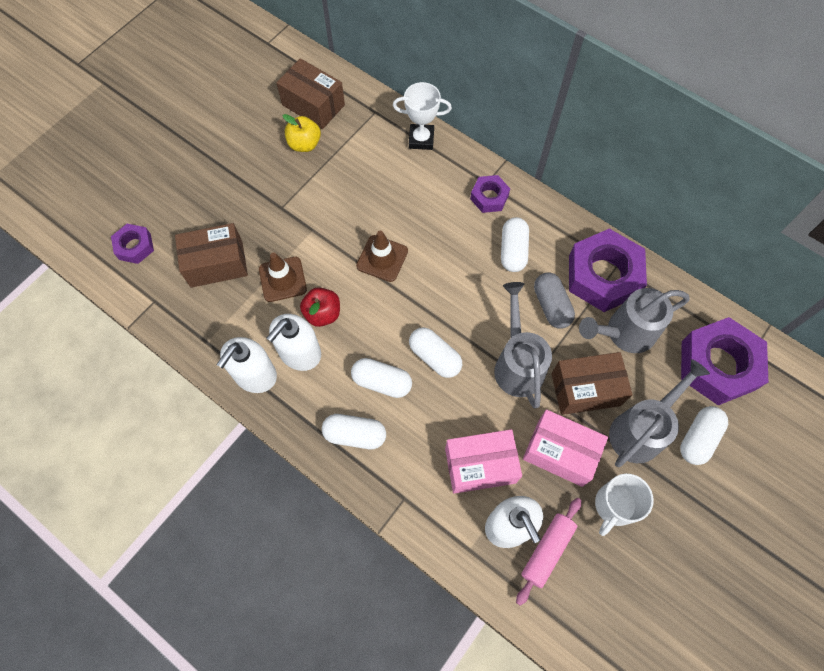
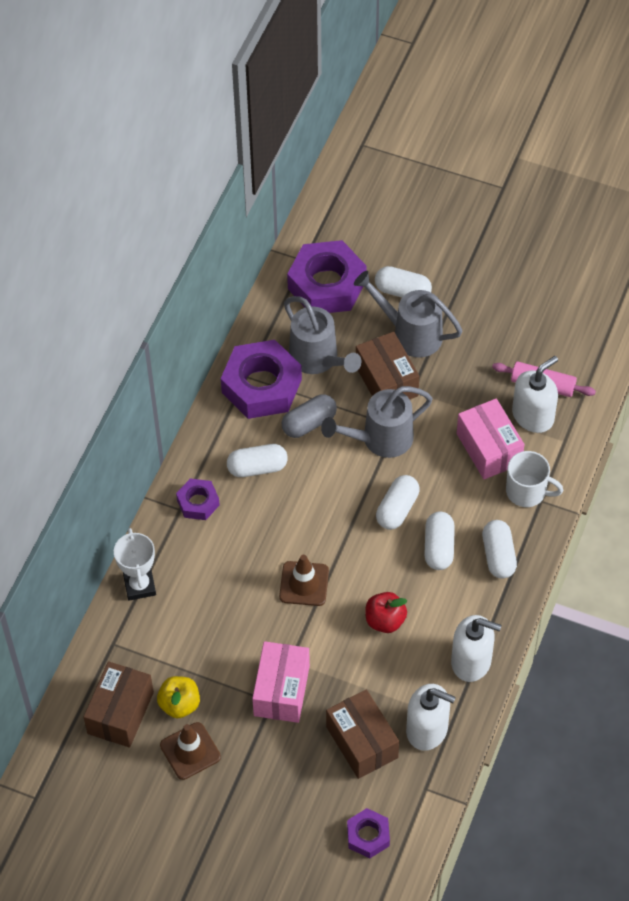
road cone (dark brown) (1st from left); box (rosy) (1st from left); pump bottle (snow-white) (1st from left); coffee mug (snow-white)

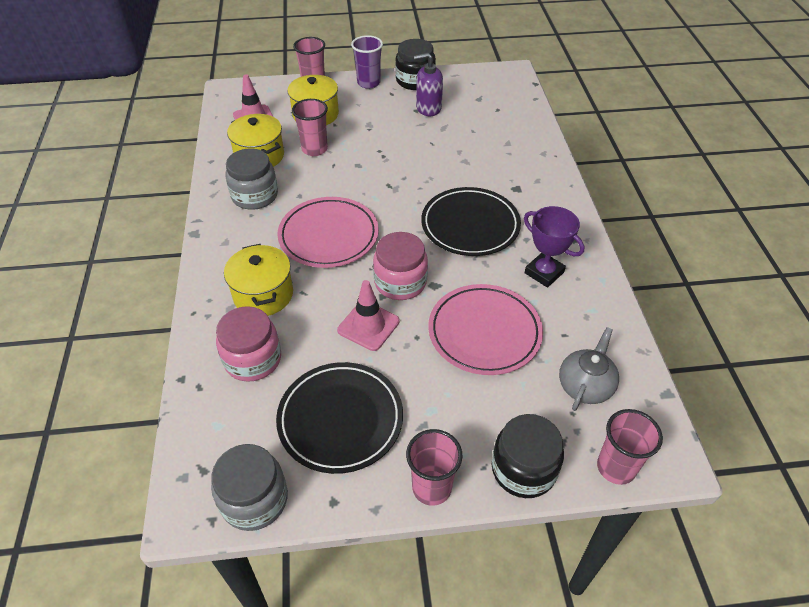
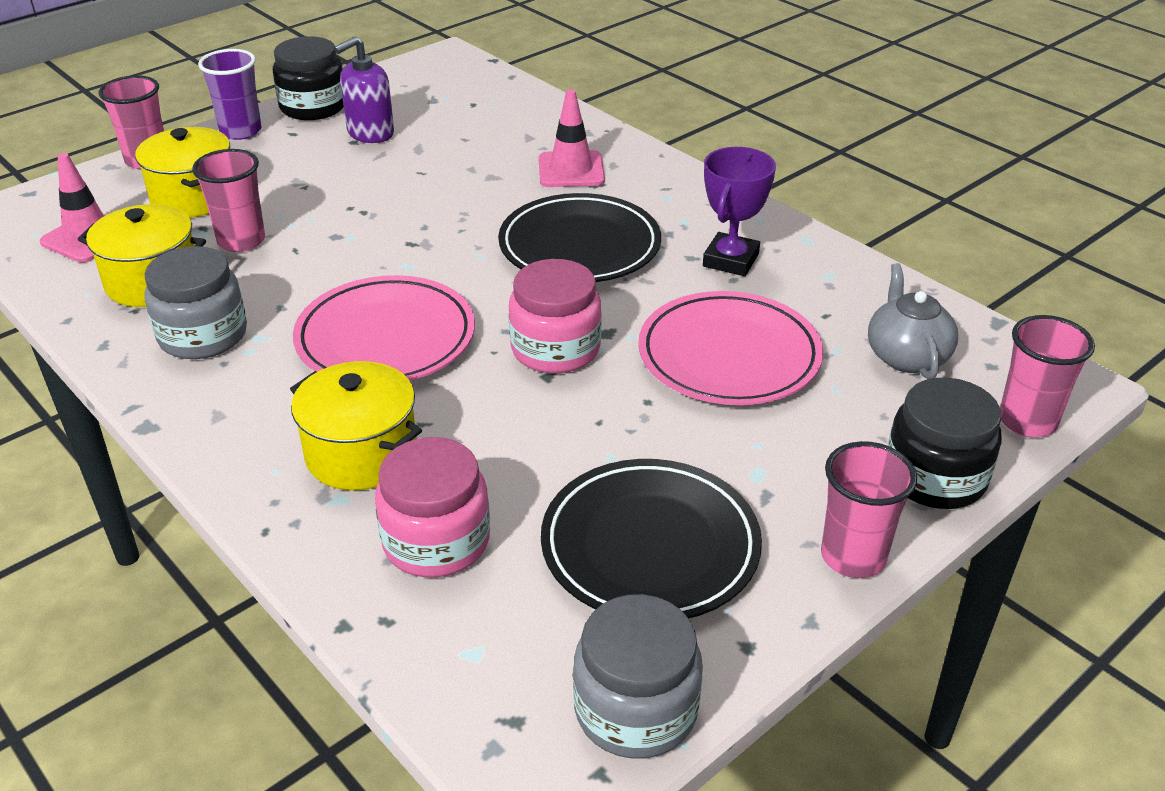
road cone (rosy) (2nd from left); prize cup (purple)

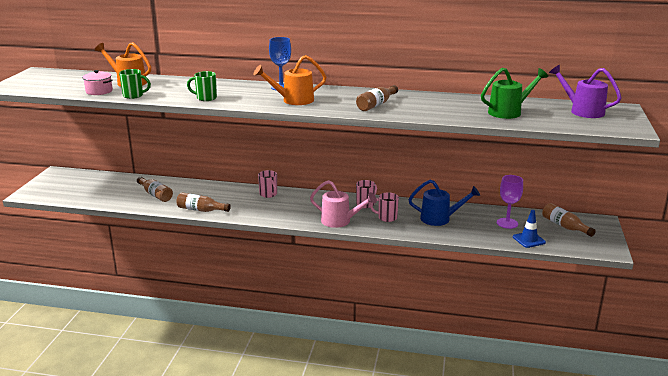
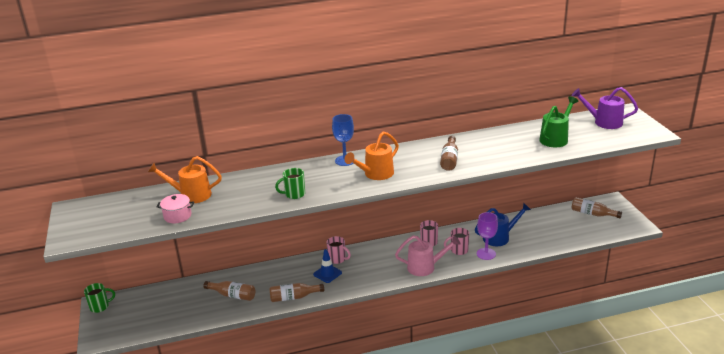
coffee mug (leaf-green) (1st from left); road cone (royal blue); goblet (purple)

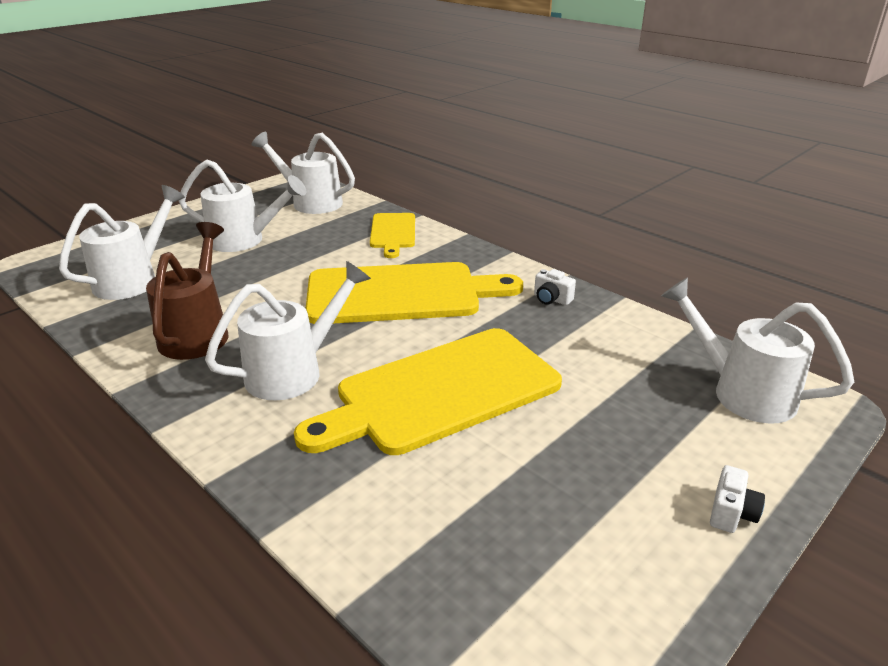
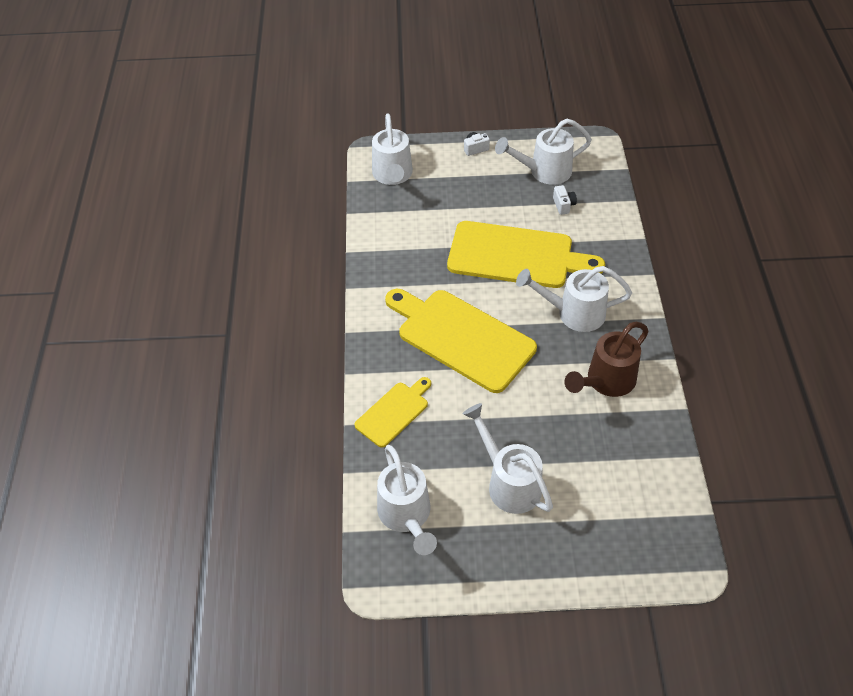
watering pot (snow-white) (4th from left); photo camera (snow-white) (2nd from left)

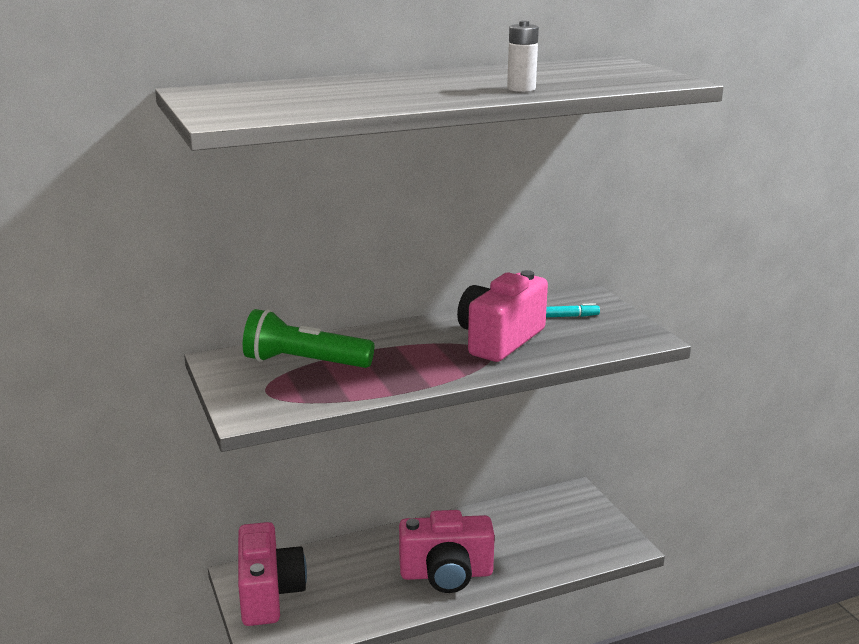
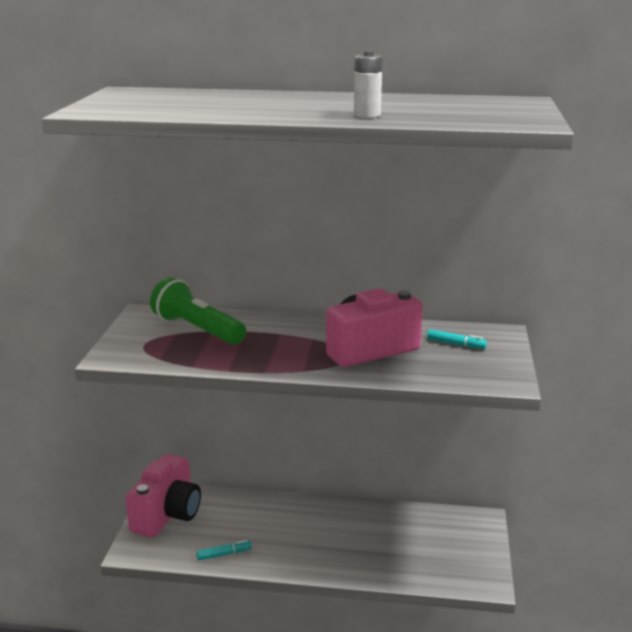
marker pen (aqua) (1st from left); photo camera (rosy) (2nd from left in the first image)

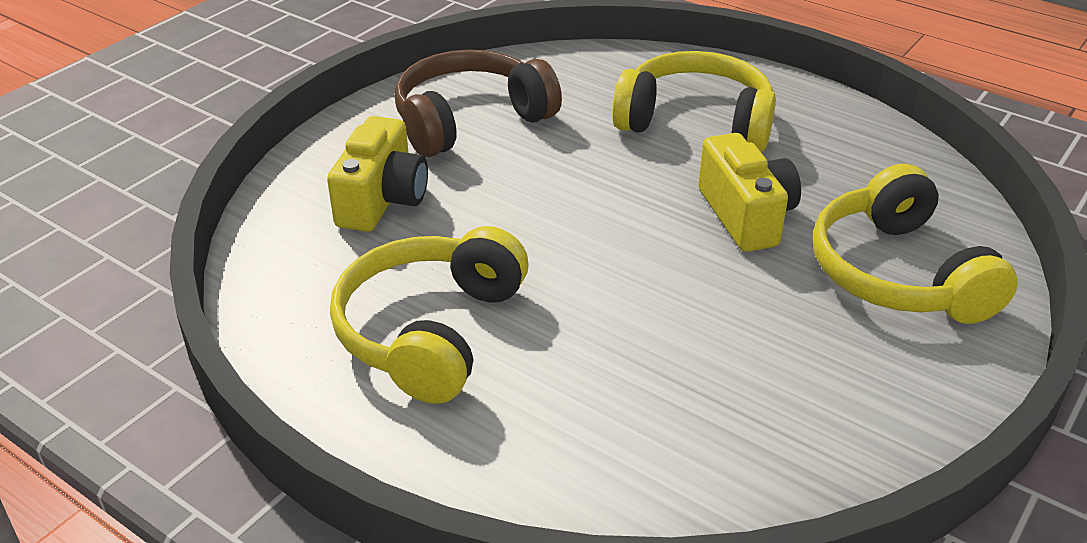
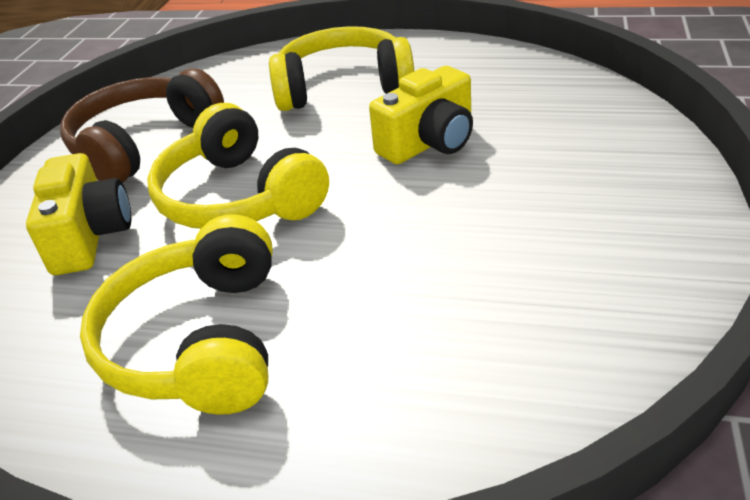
headset (golden) (2nd from left); photo camera (golden) (2nd from left)

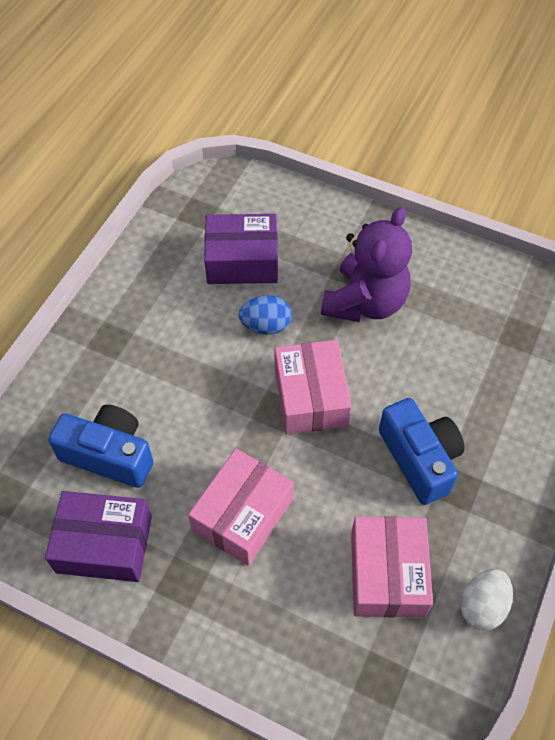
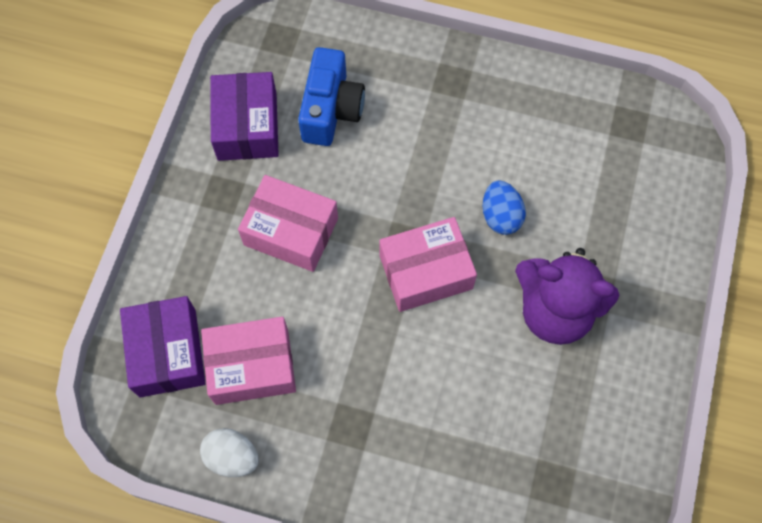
box (purple) (1st from left); photo camera (royal blue) (2nd from left in the first image)

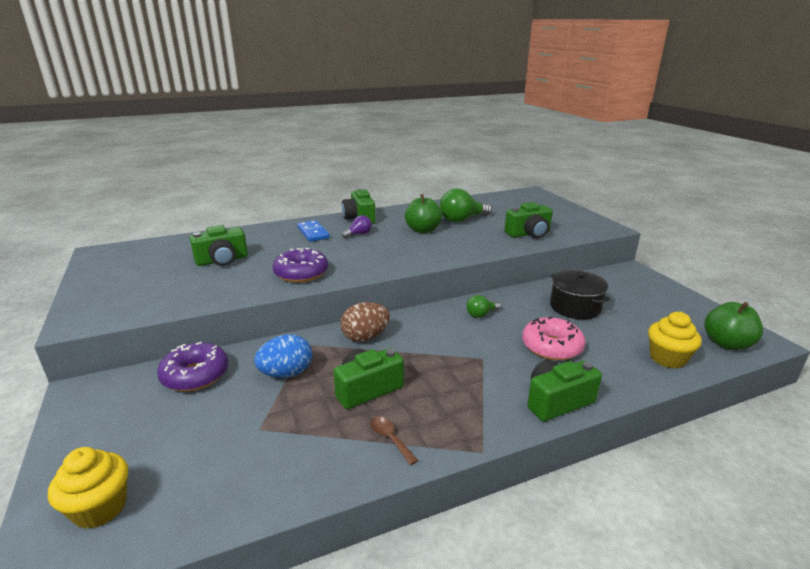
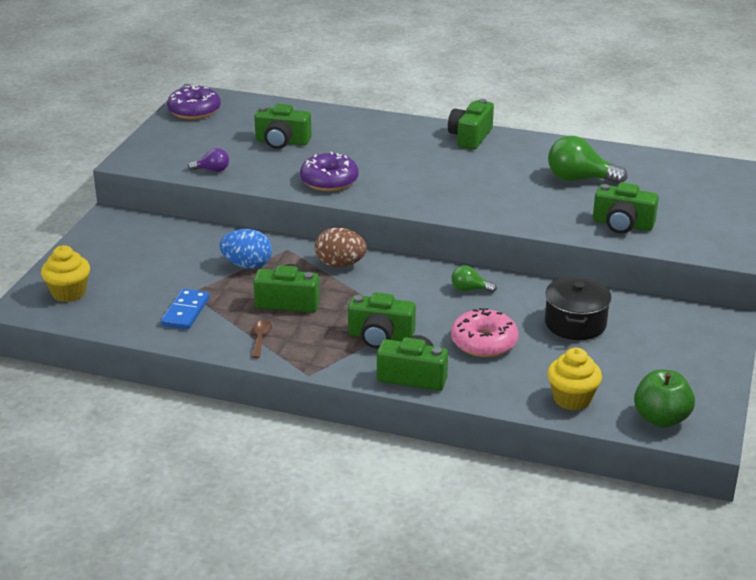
domino piece (royal blue); donut (purple) (1st from left); lightbulb (purple); photo camera (leaf-green) (3rd from left); apple (leaf-green) (1st from left in the first image)

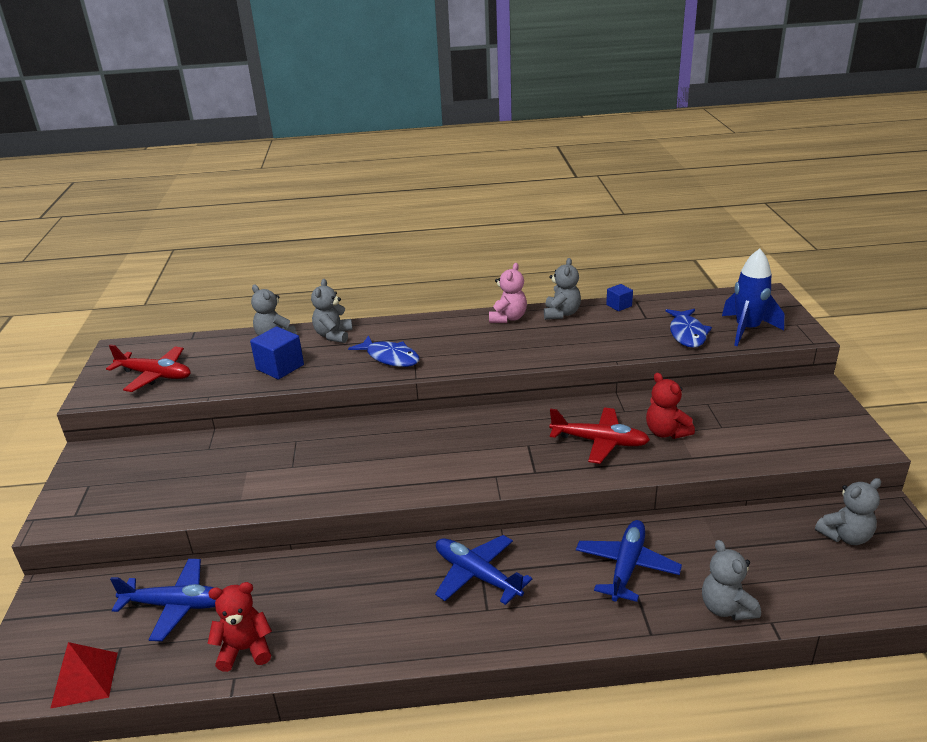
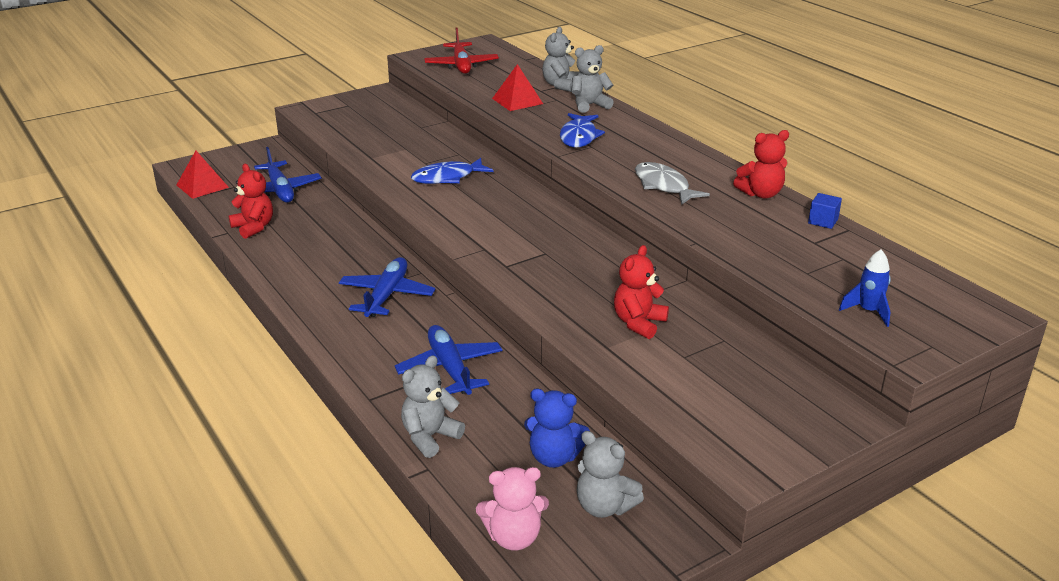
toy plane (royal blue) (3rd from left); fish (royal blue) (1st from left); teddy (rosy); solid pyramid (crimson) (2nd from left); teddy (royal blue); fish (ash-grey); teddy (crimson) (3rd from left); toy rocket (royal blue); toy plane (crimson) (2nd from left in the first image)

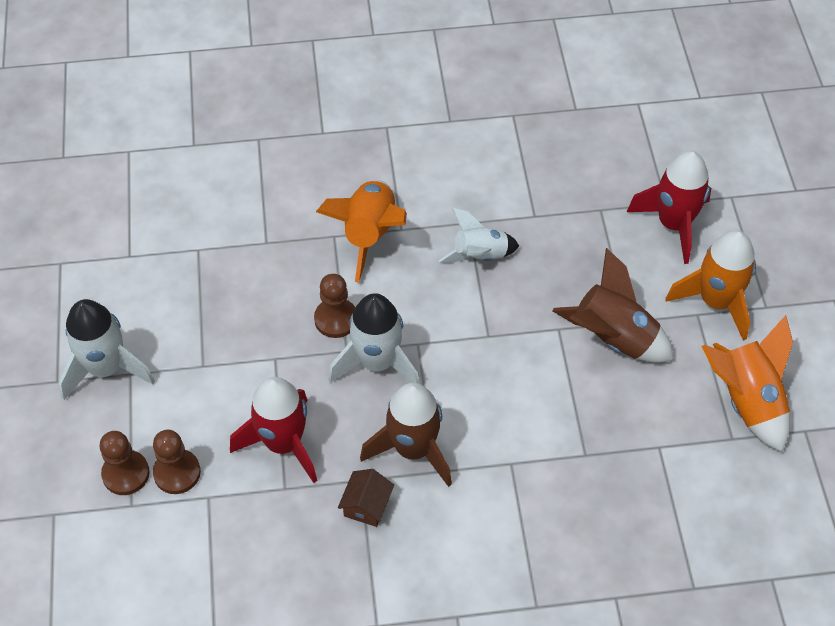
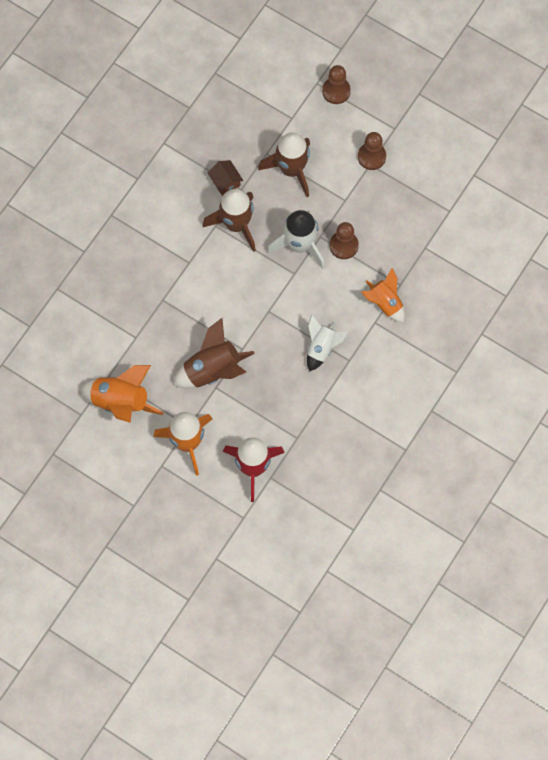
toy rocket (dark brown) (3rd from left); pawn (dark brown) (3rd from left); toy rocket (orange-coloured) (3rd from left); toy rocket (snow-white) (1st from left in the first image)

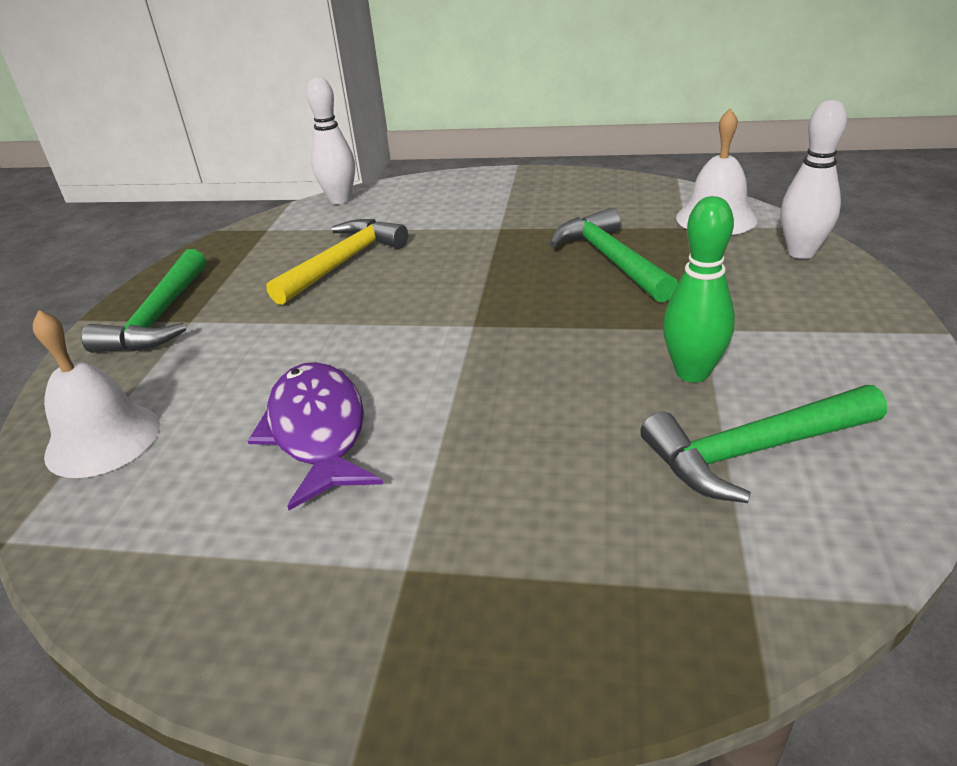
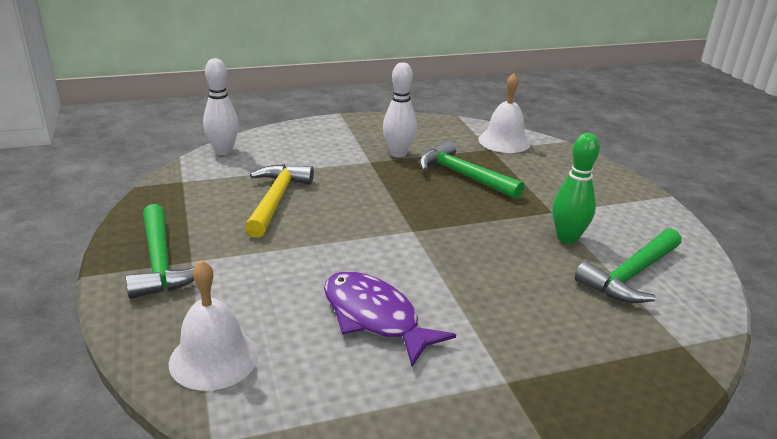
bowling pin (snow-white) (2nd from left)

